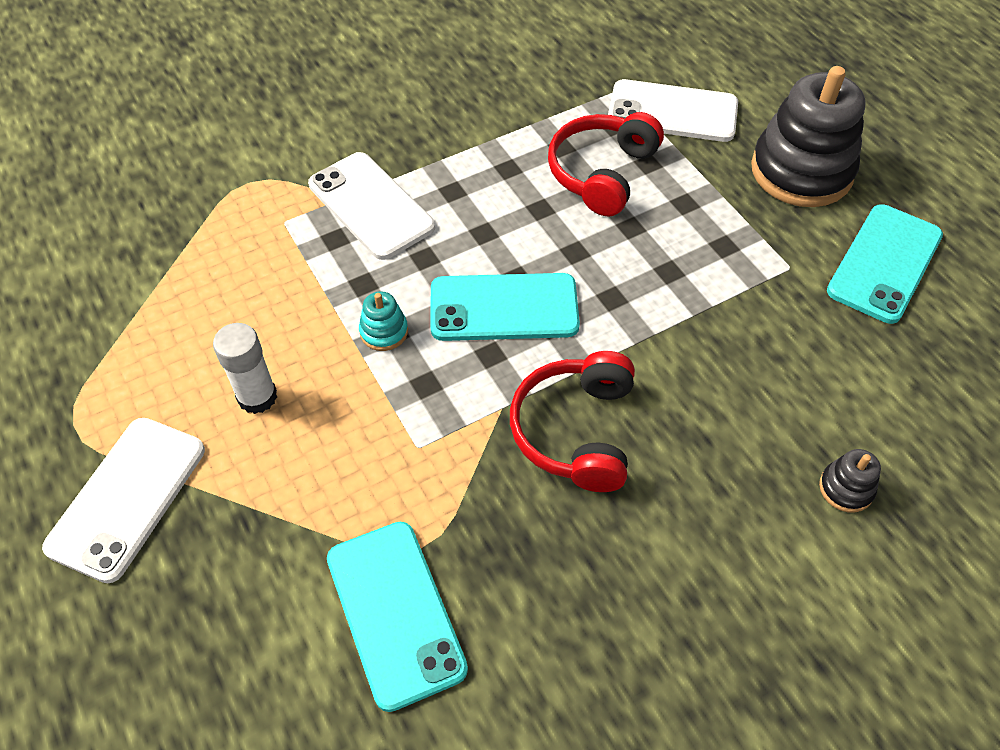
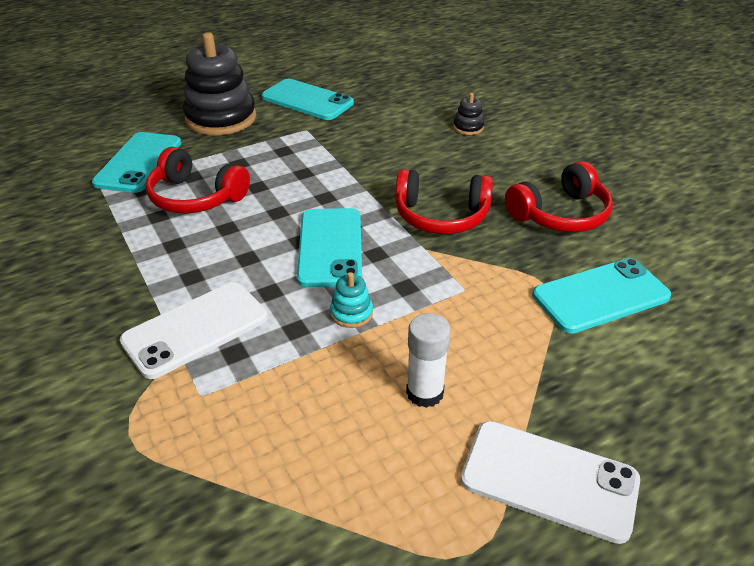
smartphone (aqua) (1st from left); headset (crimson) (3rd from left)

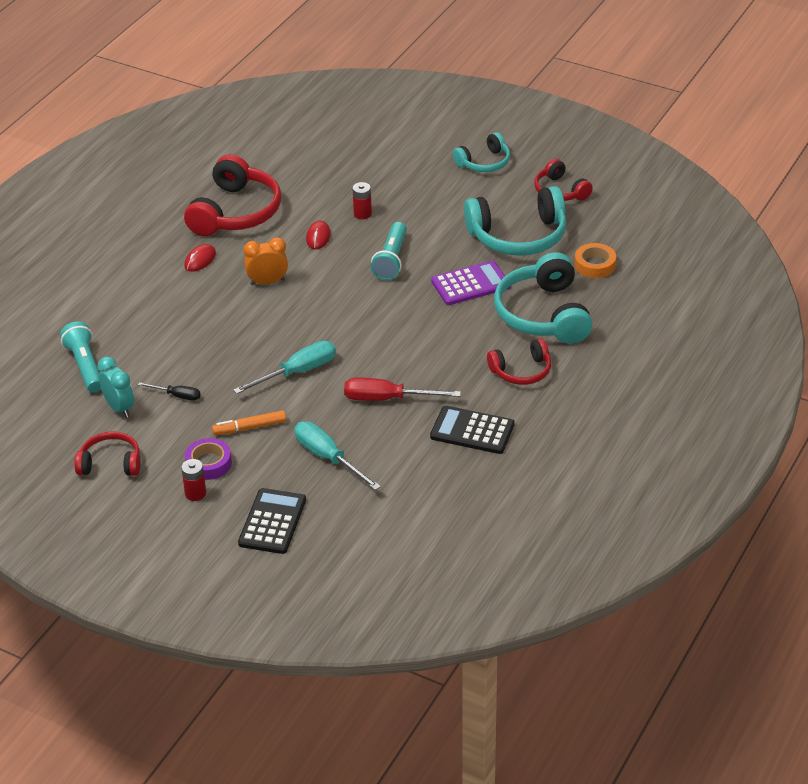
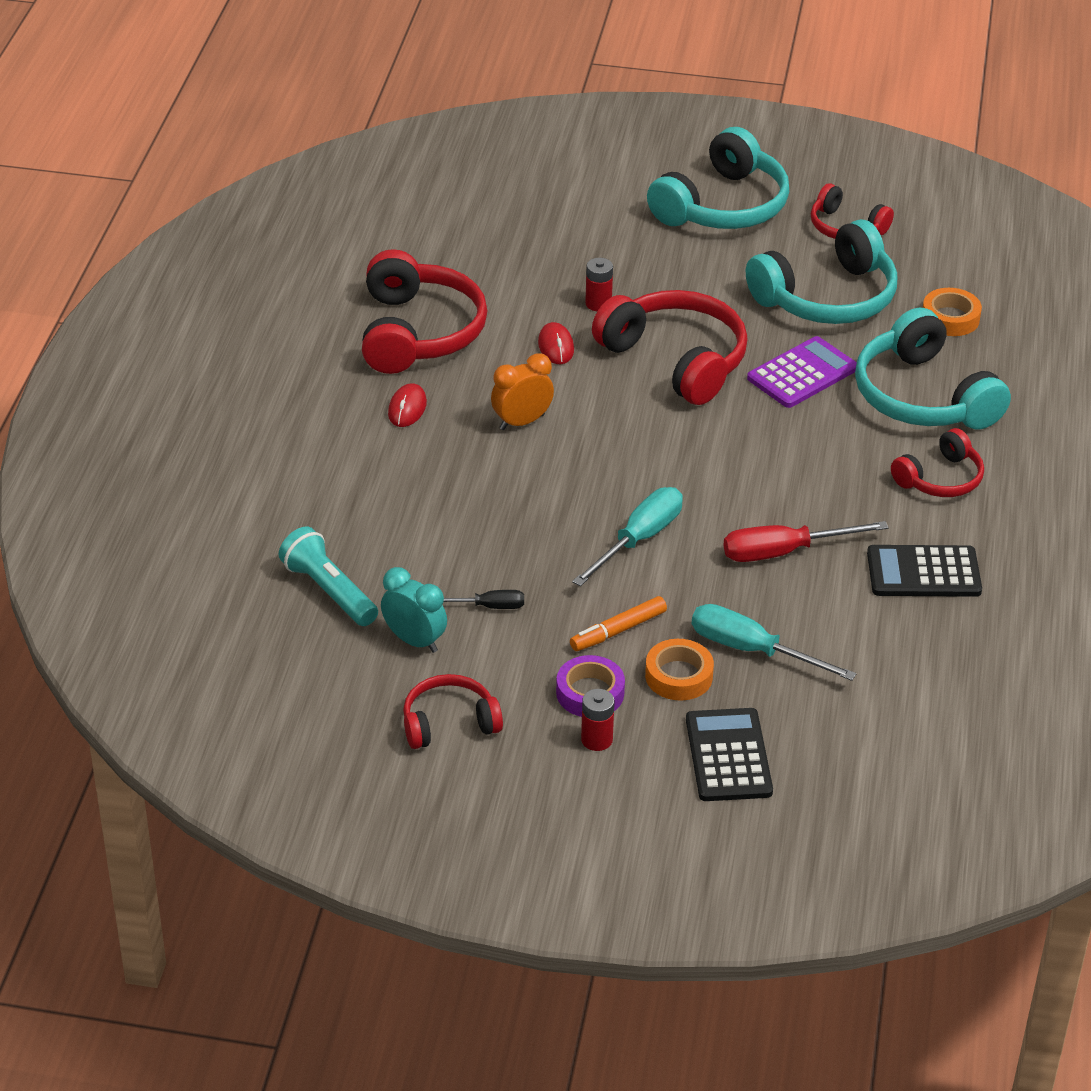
headset (crimson) (3rd from left); roll of tape (orange-coloured) (1st from left); headset (aqua) (1st from left)

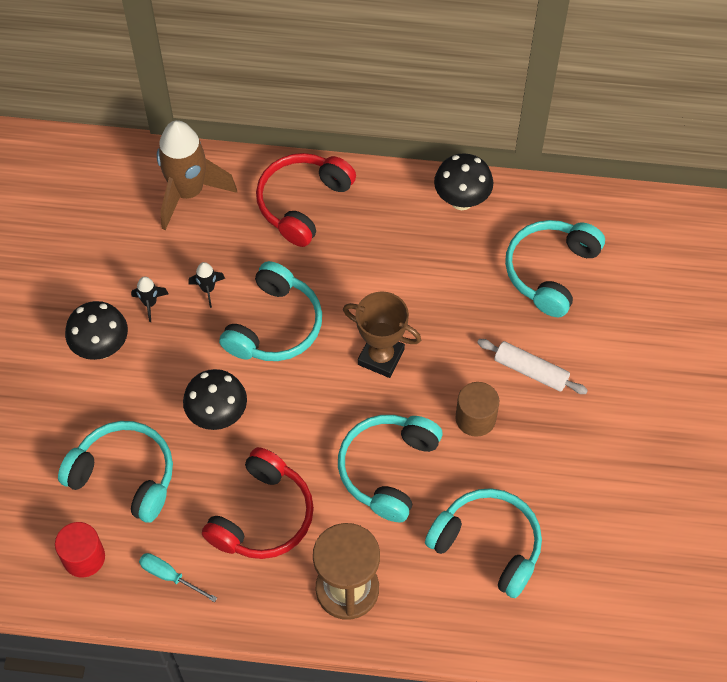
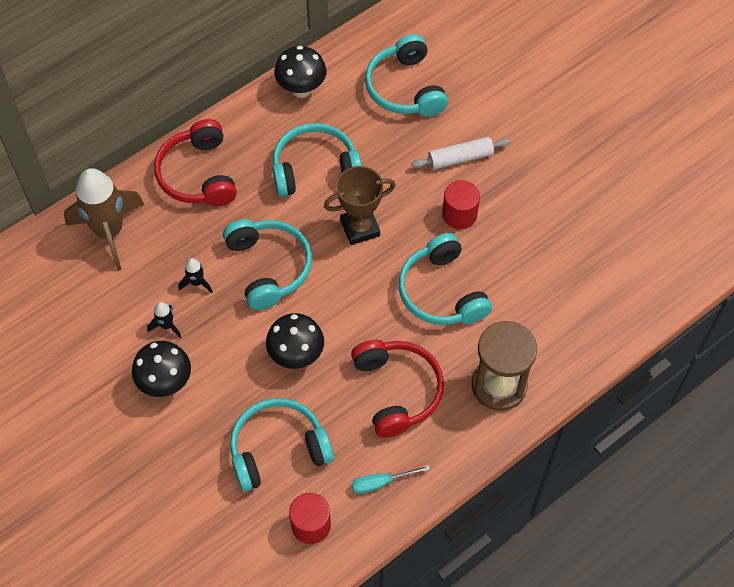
headset (aqua) (3rd from left); solid cylinder (crimson) (2nd from left)

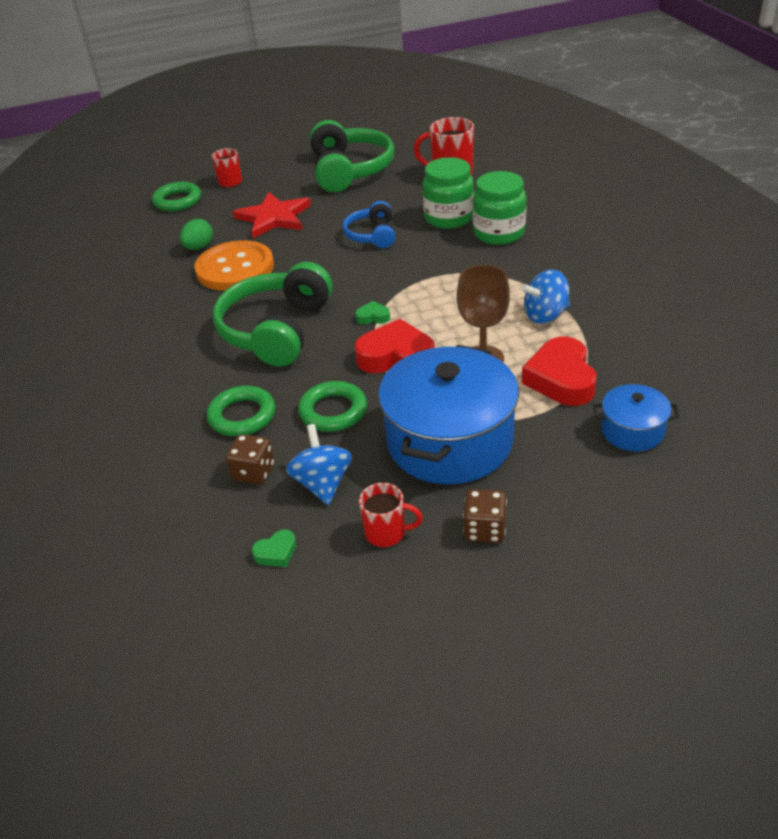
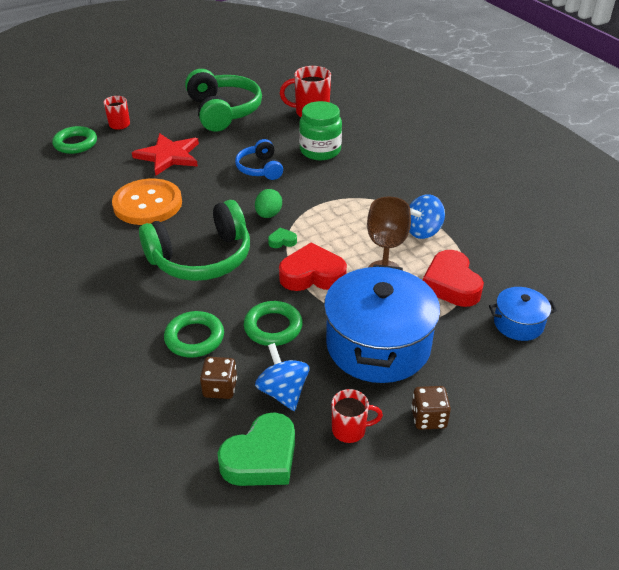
headset (leaf-green) (1st from left); heart (leaf-green) (1st from left); egg shape (leaf-green); jam jar (leaf-green) (2nd from left in the first image)

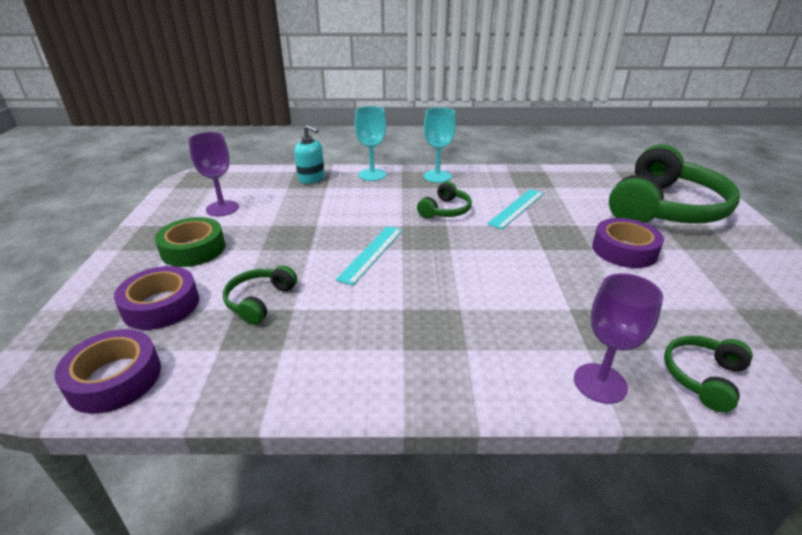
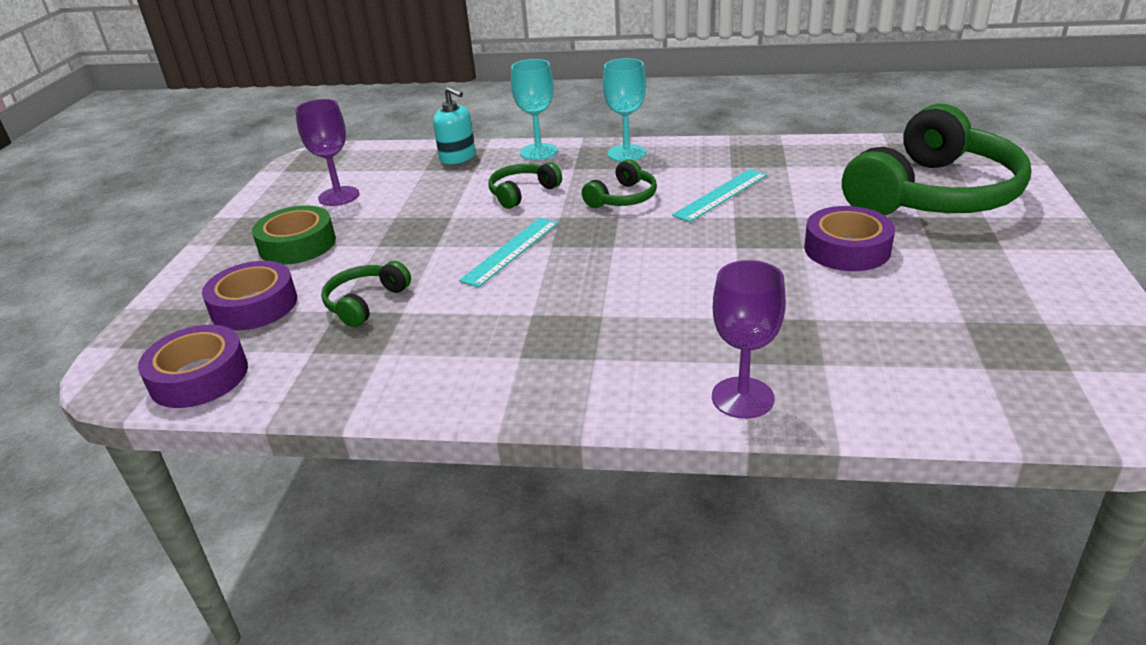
headset (leaf-green) (2nd from left)

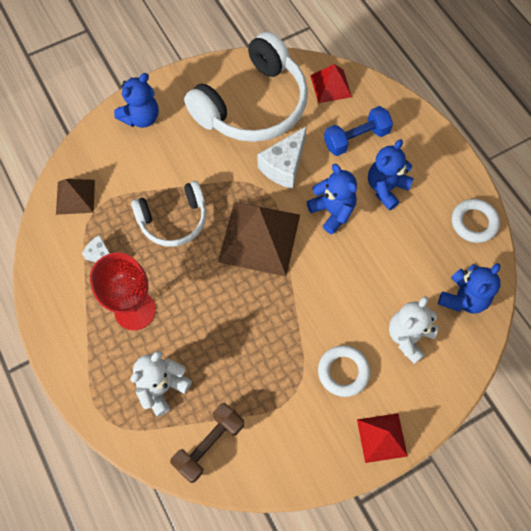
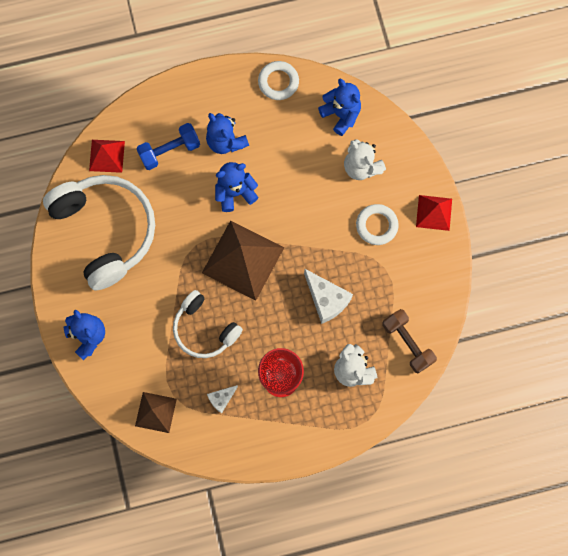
free weight (royal blue); headset (snow-white) (2nd from left); piece of cheese (snow-white) (2nd from left)

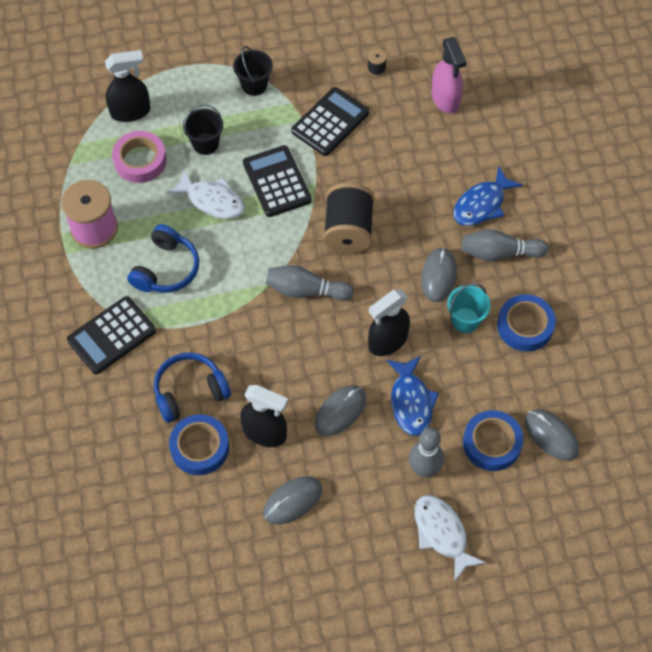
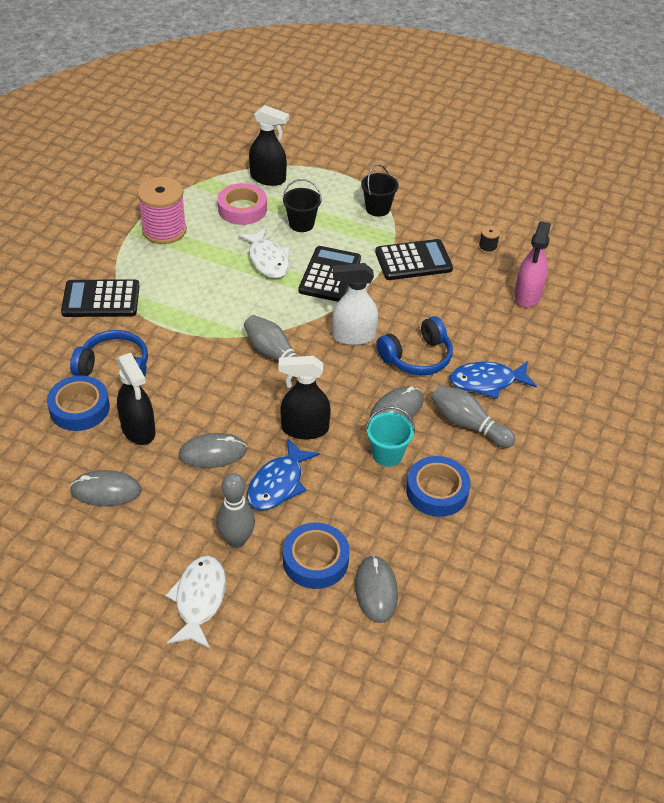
spray cleaner (snow-white); headset (royal blue) (2nd from left)

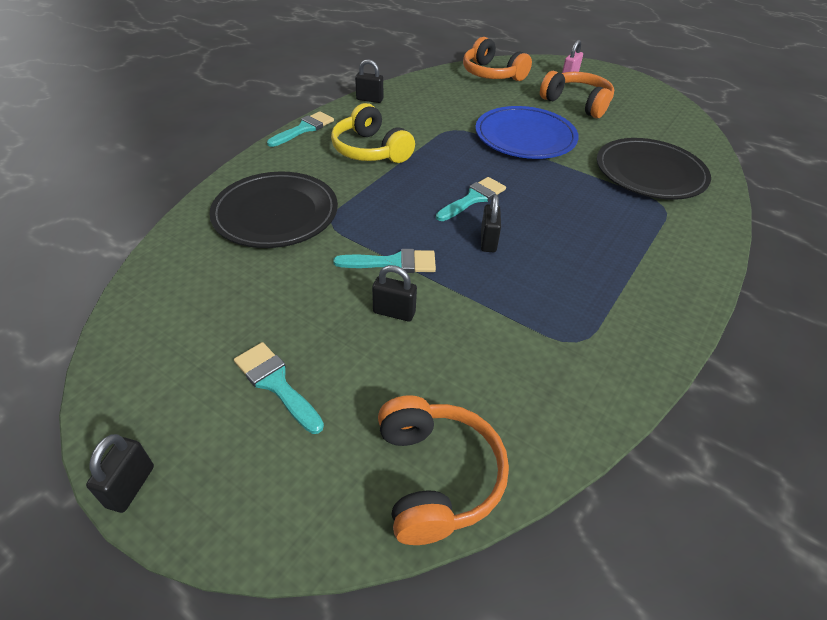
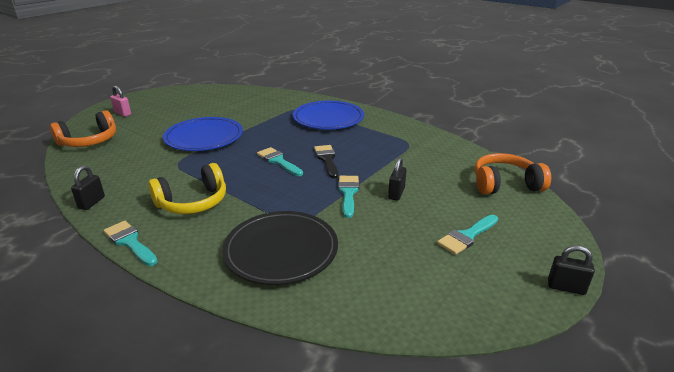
flat dish (royal blue) (2nd from left); paint brush (black); headset (orange-coloured) (3rd from left in the first image); flat dish (black) (2nd from left in the first image)

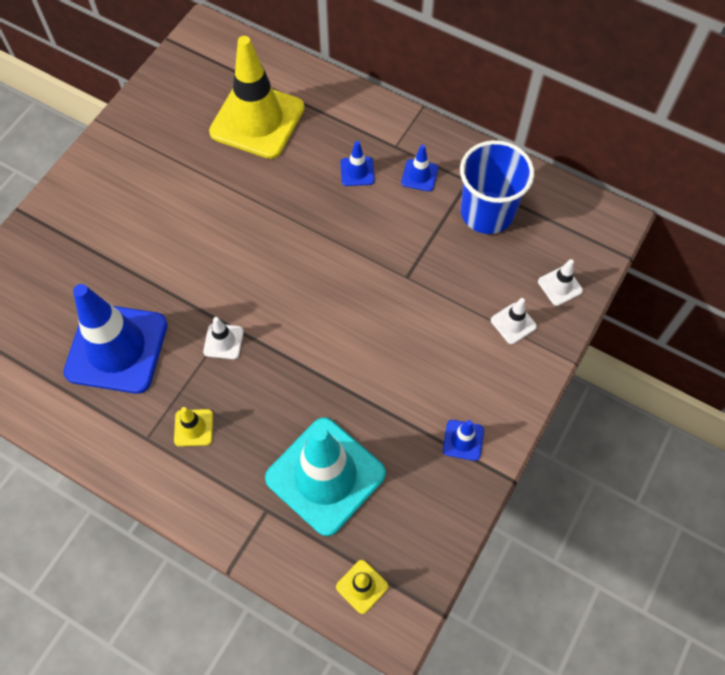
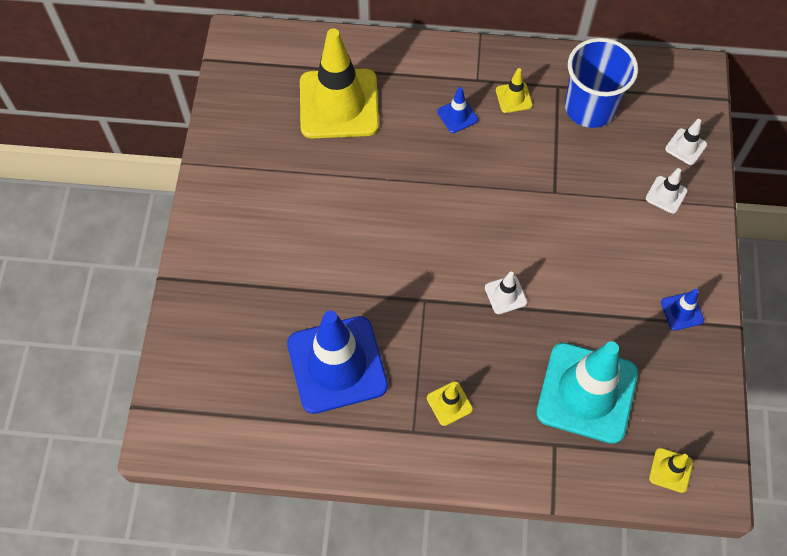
road cone (snow-white) (1st from left); road cone (golden) (3rd from left)

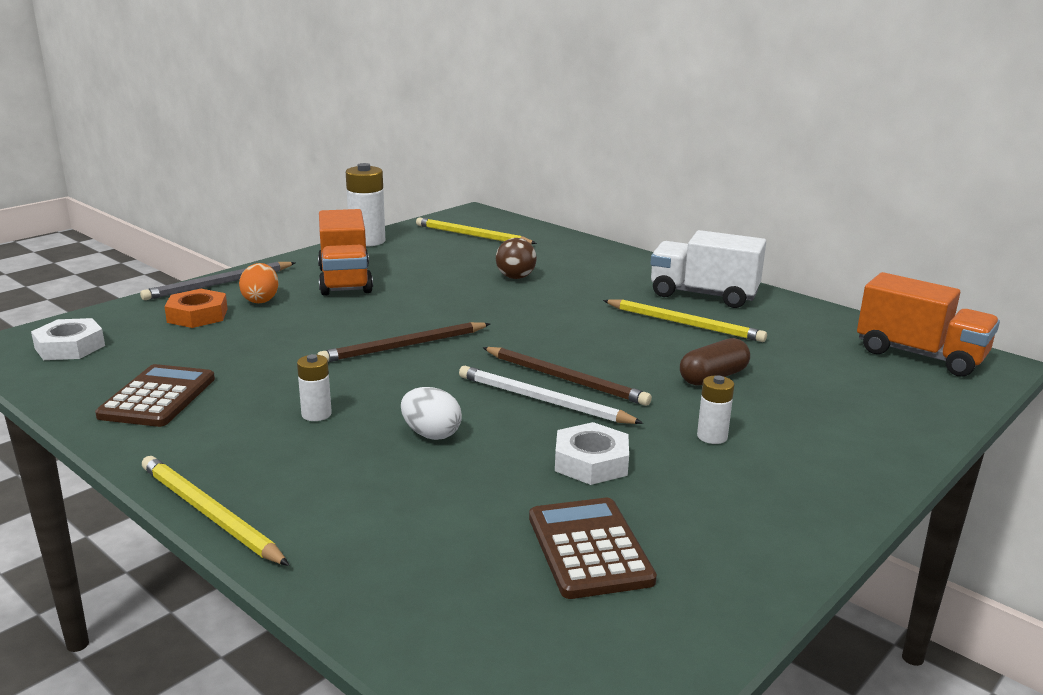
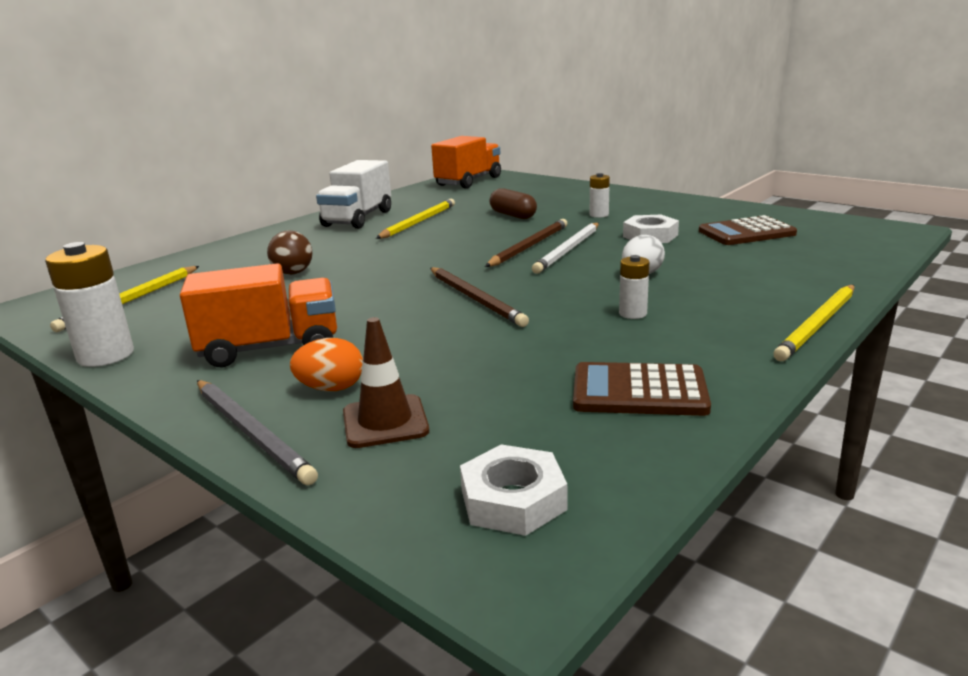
road cone (dark brown)

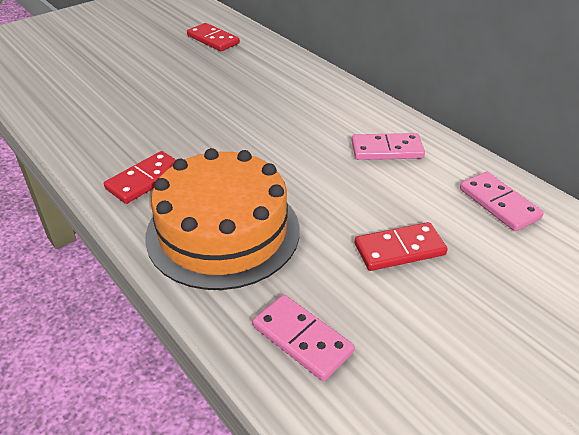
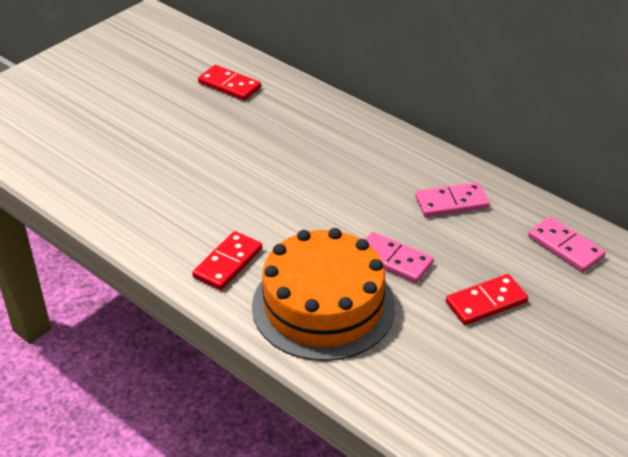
domino piece (rosy) (1st from left)

